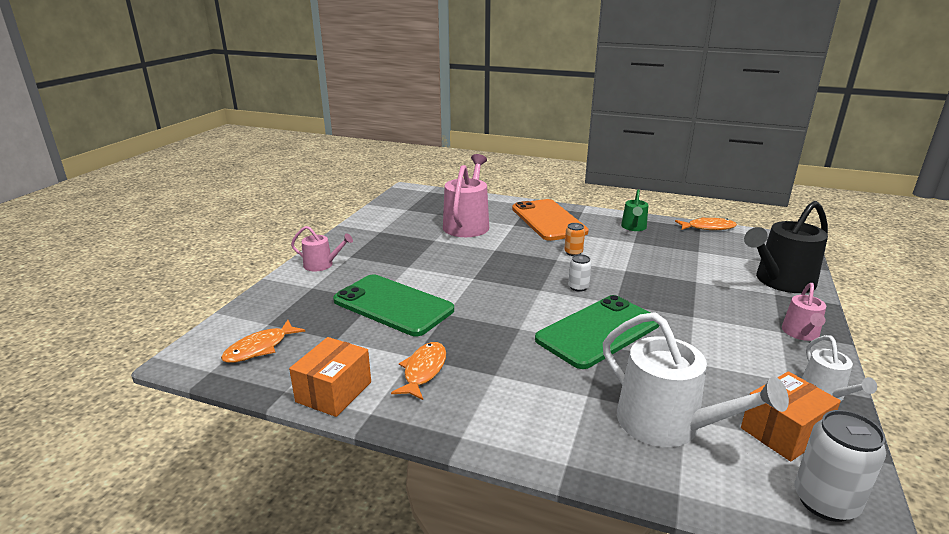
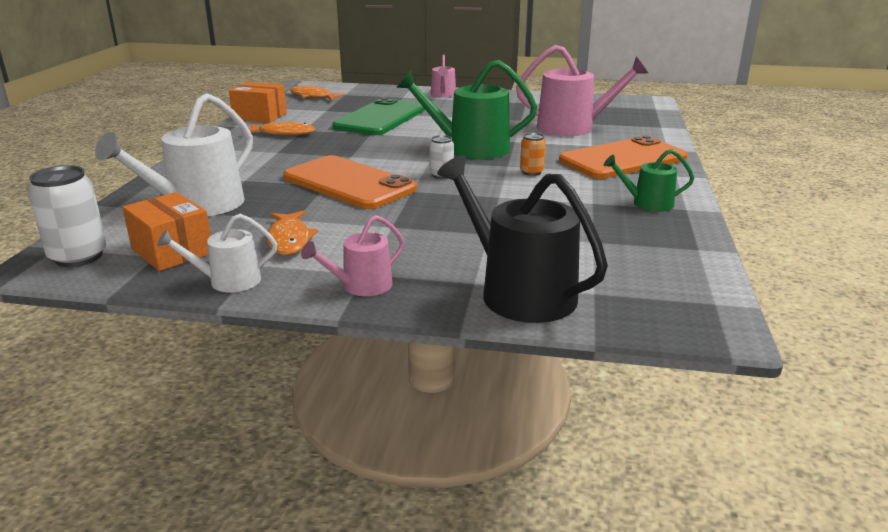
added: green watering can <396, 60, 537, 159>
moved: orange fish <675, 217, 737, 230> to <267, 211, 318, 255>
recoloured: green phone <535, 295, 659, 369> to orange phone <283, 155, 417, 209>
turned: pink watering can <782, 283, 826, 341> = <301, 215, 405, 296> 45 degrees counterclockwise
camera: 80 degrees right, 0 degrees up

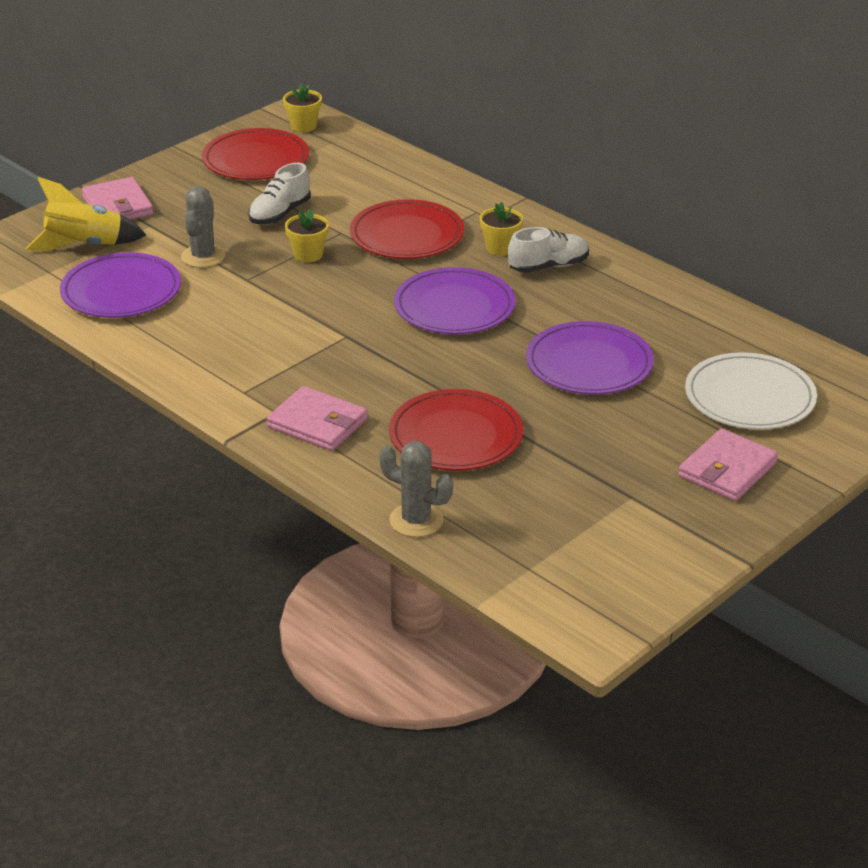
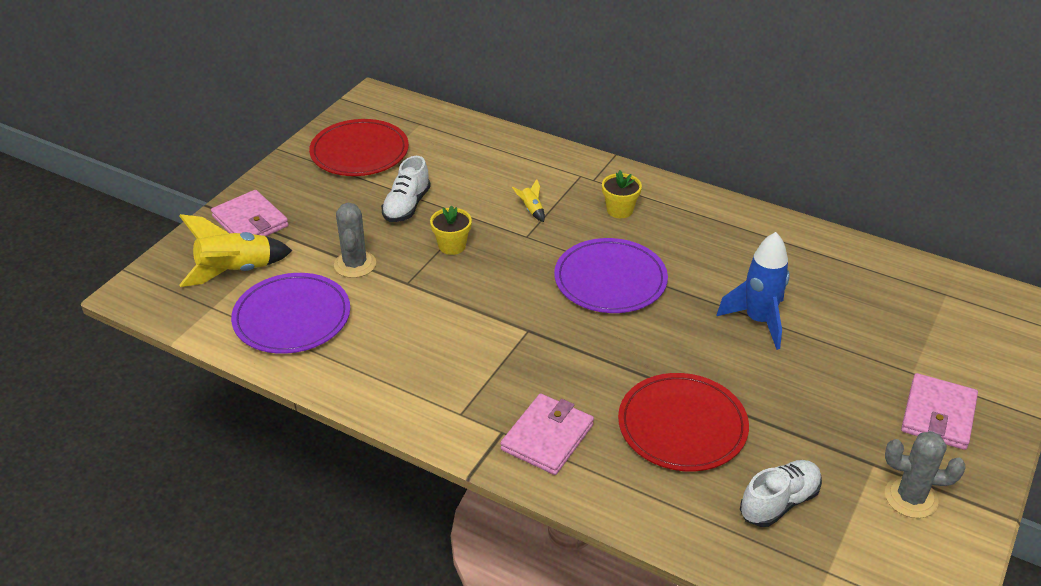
removed: yellow flower pot <283, 83, 322, 132>; white plate <685, 352, 817, 430>
moved: white shoe <508, 227, 589, 273> to <740, 460, 822, 527>; grey cactus <379, 441, 453, 537> to <885, 431, 966, 518>
replaced: red plate <350, 199, 464, 259> to yellow rocket <512, 179, 545, 222>; purple plate <526, 321, 654, 394> to blue rocket <716, 232, 790, 350>
turned: pink wallet <267, 386, 368, 451> = <500, 394, 594, 475> 75 degrees counterclockwise
camera: 15 degrees left, 5 degrees up

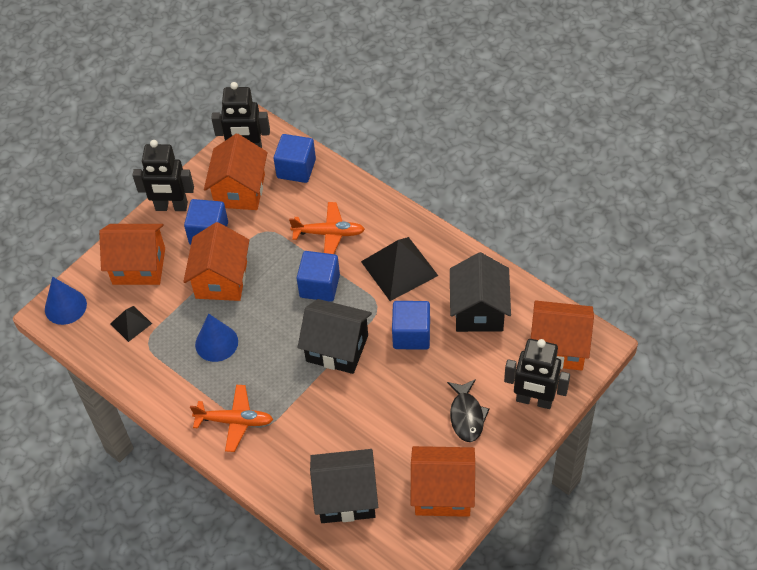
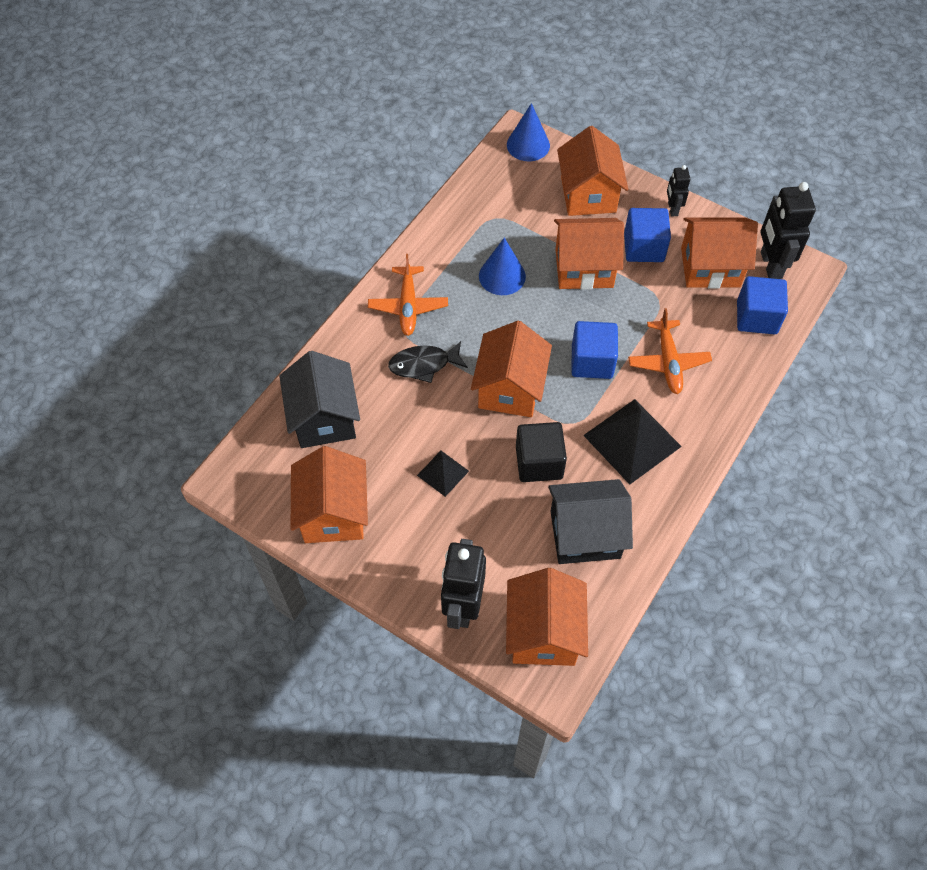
moved: black fish <447, 379, 490, 442> to <388, 341, 468, 383>; black pyramid <110, 306, 152, 342> to <417, 451, 469, 497>
recoloured: black house <297, 299, 372, 374> to orange house <471, 321, 552, 417>; blue cube <392, 301, 430, 350> to black cube <516, 422, 567, 482>
resized: black robot <133, 140, 194, 211> = <667, 165, 690, 216> x0.54
camera: 80 degrees right, 5 degrees up

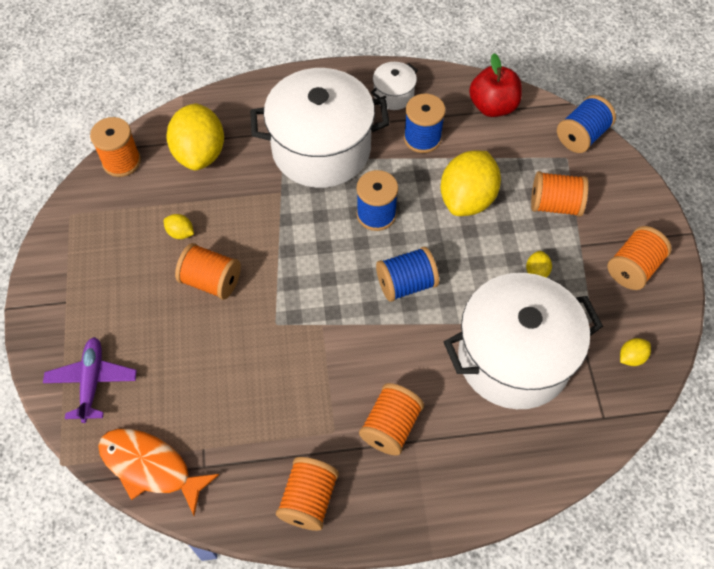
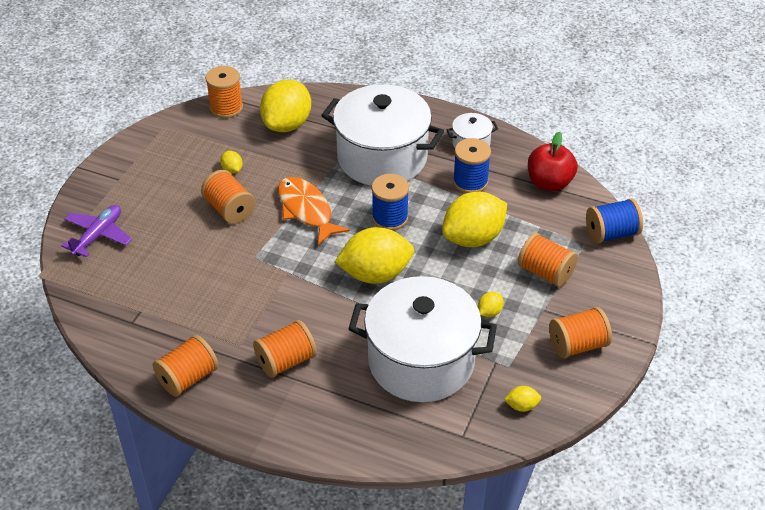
moved: orange fish <98, 429, 219, 516> to <278, 177, 350, 245>
replaced: blue spool <376, 247, 439, 302> to yellow lemon <335, 227, 414, 284>
camera: 30 degrees right, 15 degrees down

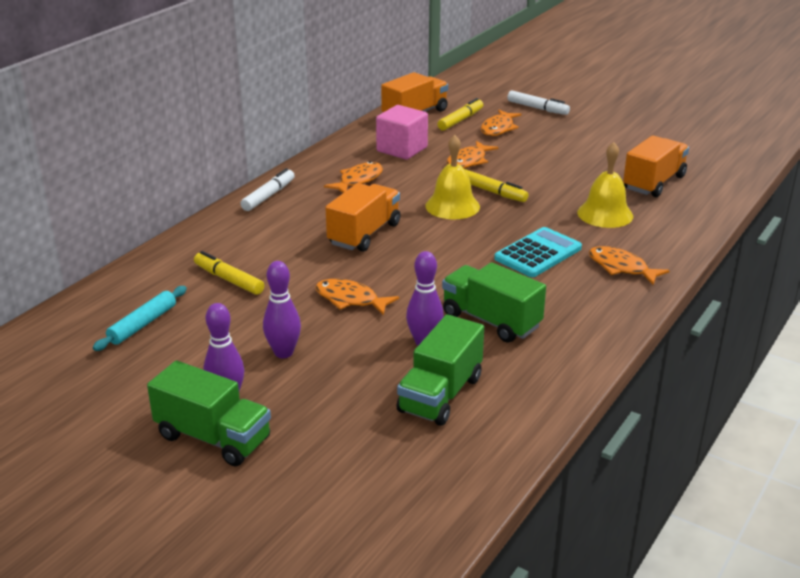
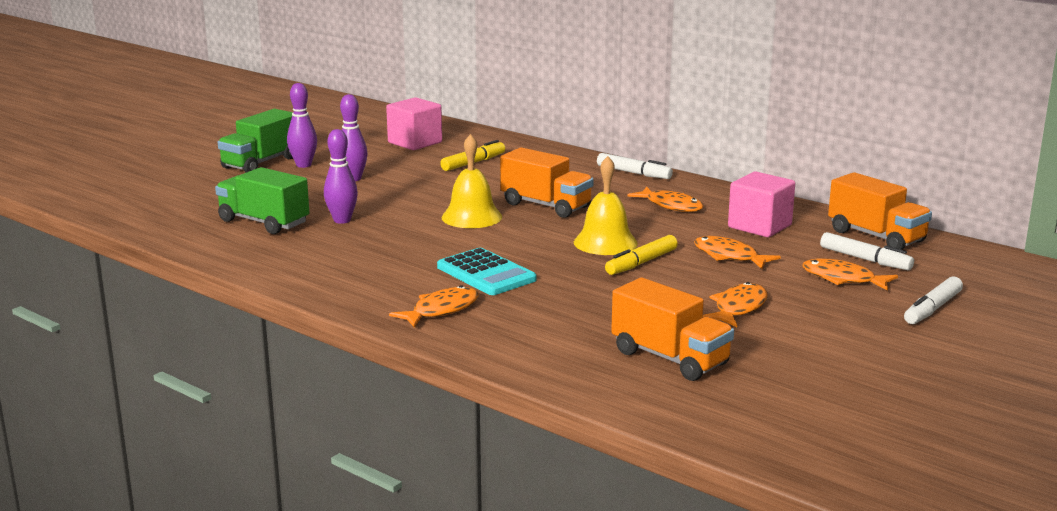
removed: green truck <442, 262, 546, 343>
moved: yellow bell <577, 142, 633, 228> to <442, 134, 502, 228>; orange fish <315, 279, 399, 316> to <703, 282, 768, 327>
replaced: turquoise rolling pin <93, 286, 187, 351> to pink cube <386, 97, 442, 150>
recoloured: yellow marker <438, 98, 483, 131> to white marker <820, 232, 914, 270>
camera: 95 degrees right, 10 degrees down

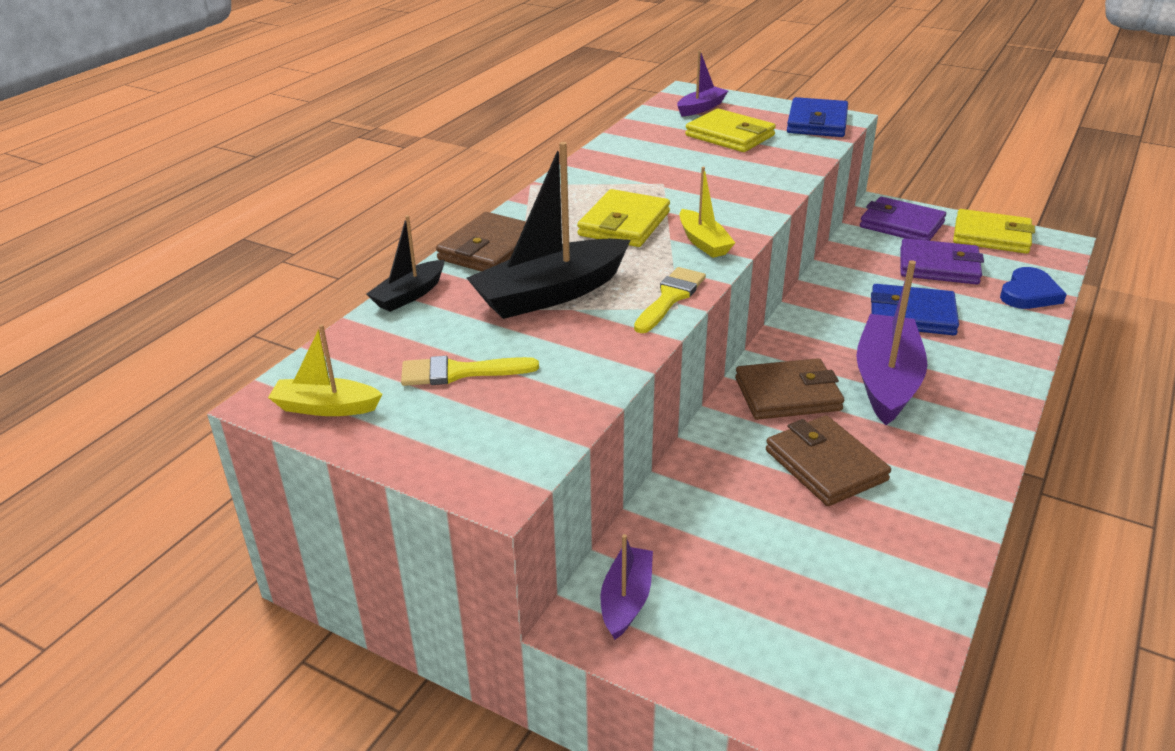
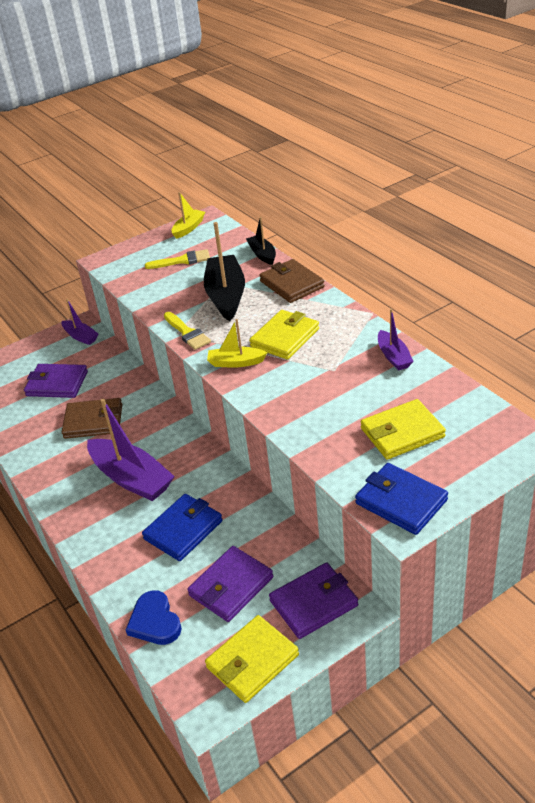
removed: brown wallet <735, 358, 844, 420>
added: purple wallet <24, 364, 88, 398>
moved: purple boat <677, 50, 728, 117> to <378, 309, 414, 371>
turned: yellow brush <401, 356, 539, 386> = <145, 249, 210, 269> 60 degrees clockwise; yellow wallet <577, 189, 670, 247> = <249, 310, 319, 360> 75 degrees clockwise
camera: 120 degrees right, 5 degrees up

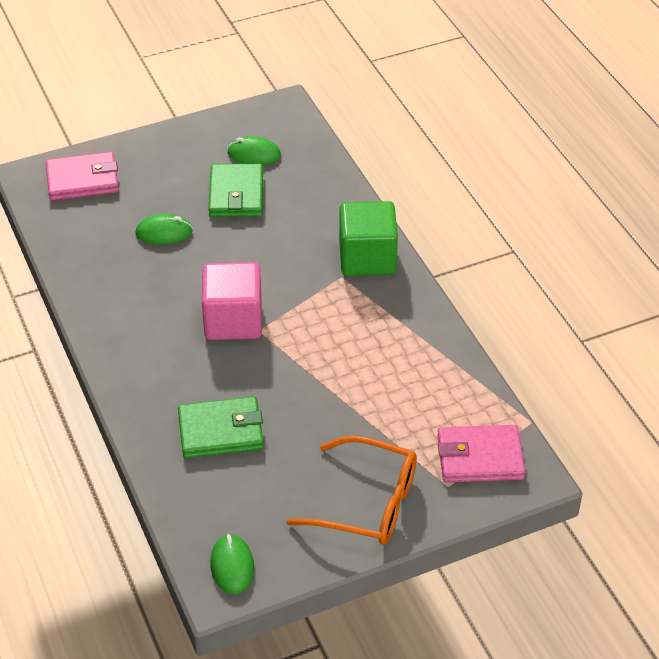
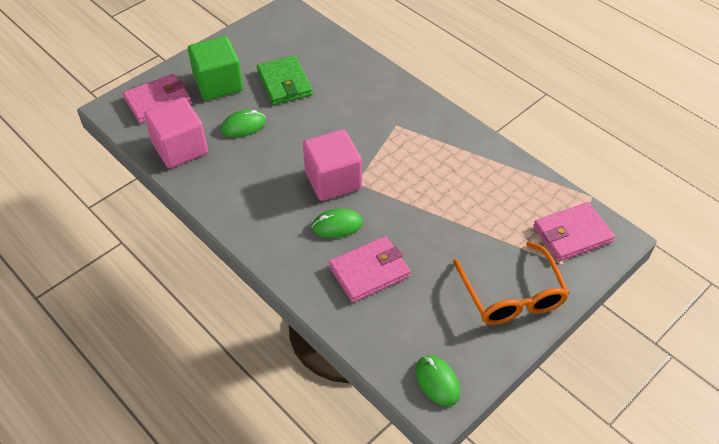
added: pink cube <144, 97, 208, 168>
moved: green cube <339, 201, 398, 276> to <188, 36, 243, 100>; green mouse <227, 136, 281, 165> to <312, 208, 363, 238>
recoloured: green wallet <178, 396, 264, 458> to pink wallet <329, 236, 411, 303>
turned: orange glasses <286, 436, 417, 545> = <453, 241, 569, 325> 75 degrees clockwise
camera: 20 degrees left, 5 degrees up

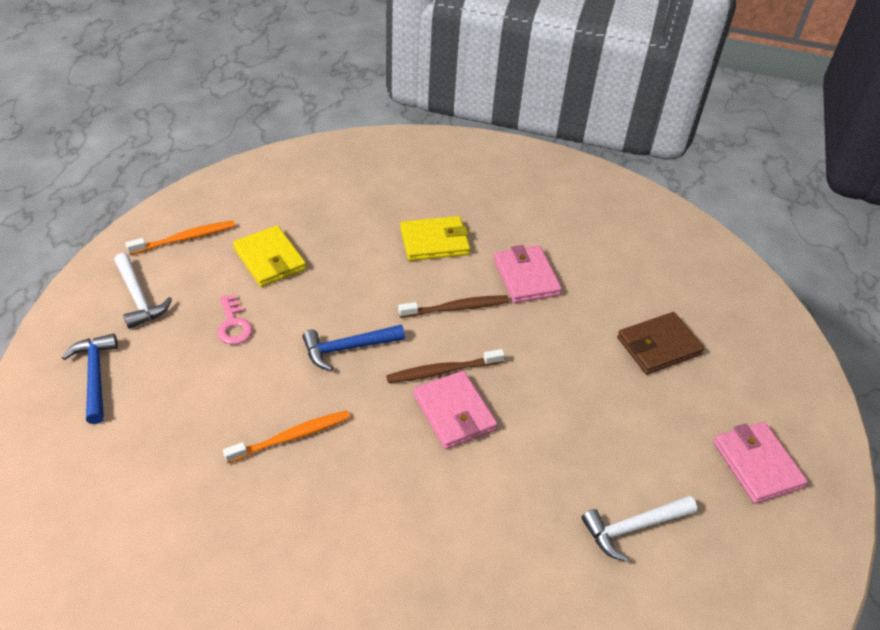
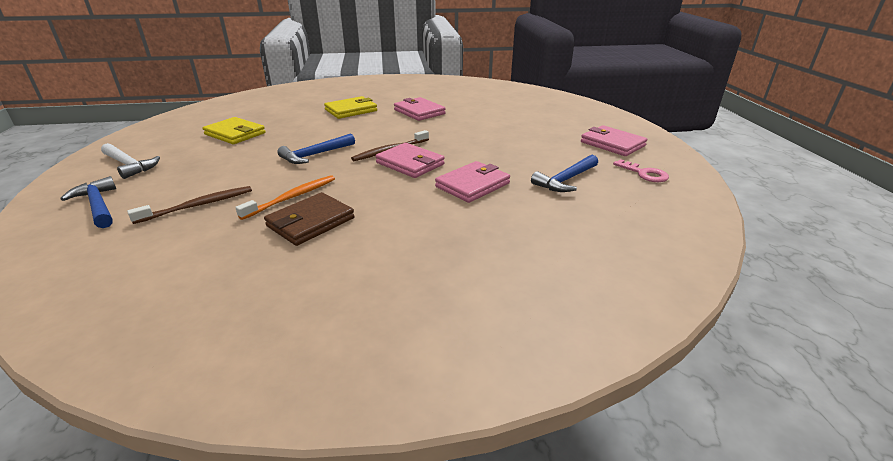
removed: orange toothbrush <125, 220, 235, 255>
added: pink wallet <435, 161, 510, 203>
moved: brown toothbrush <398, 295, 509, 318> to <127, 186, 252, 224>; brown wallet <617, 312, 705, 374> to <264, 192, 355, 246>; pink key <217, 294, 253, 345> to <613, 159, 669, 182>
recoloured: white hammer <581, 495, 697, 562> to blue hammer <531, 155, 598, 192>
camera: 20 degrees left, 15 degrees down

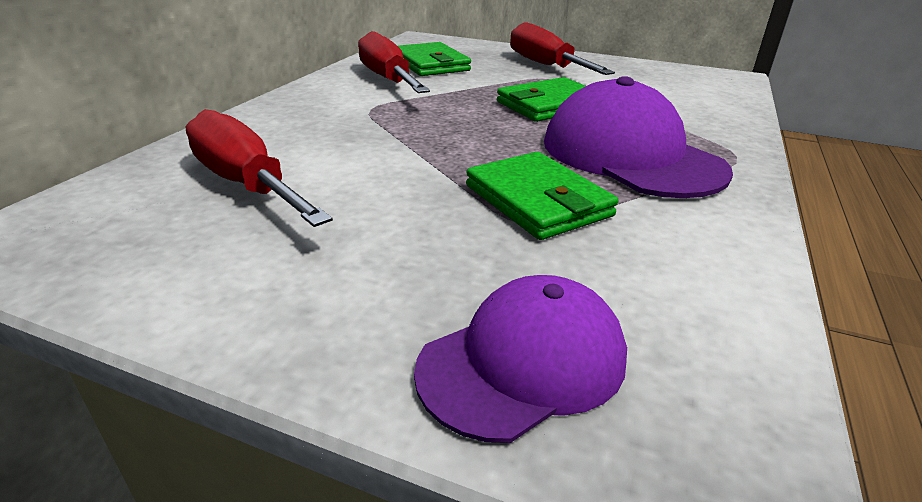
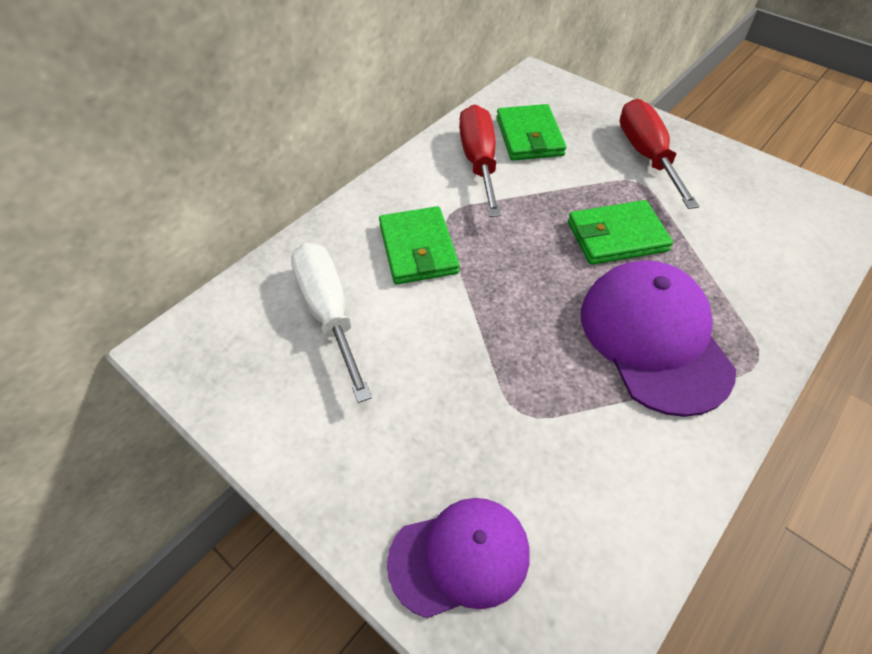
moved: green wallet <466, 152, 618, 240> to <379, 206, 459, 284>
recoloured: red screwdriver <185, 109, 333, 227> to white screwdriver <291, 243, 372, 403>
camera: 20 degrees right, 20 degrees up

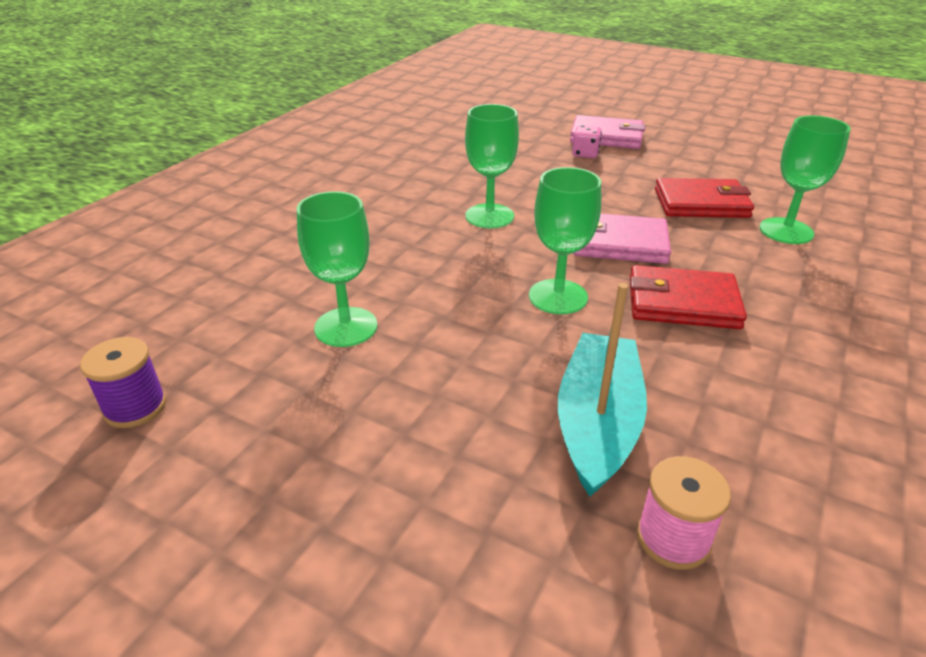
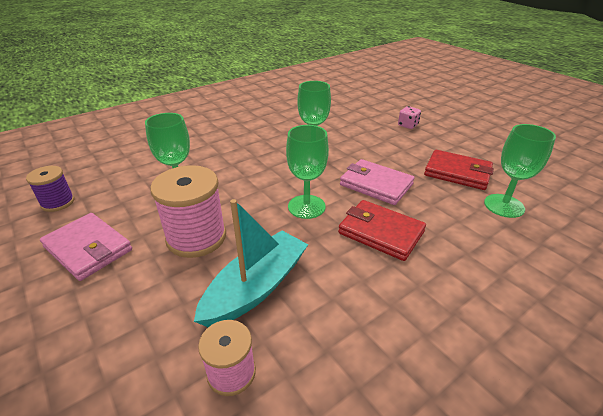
added: pink spool <150, 165, 226, 258>
moved: pink wallet <570, 115, 645, 149> to <40, 213, 132, 281>
camera: 25 degrees right, 0 degrees up

